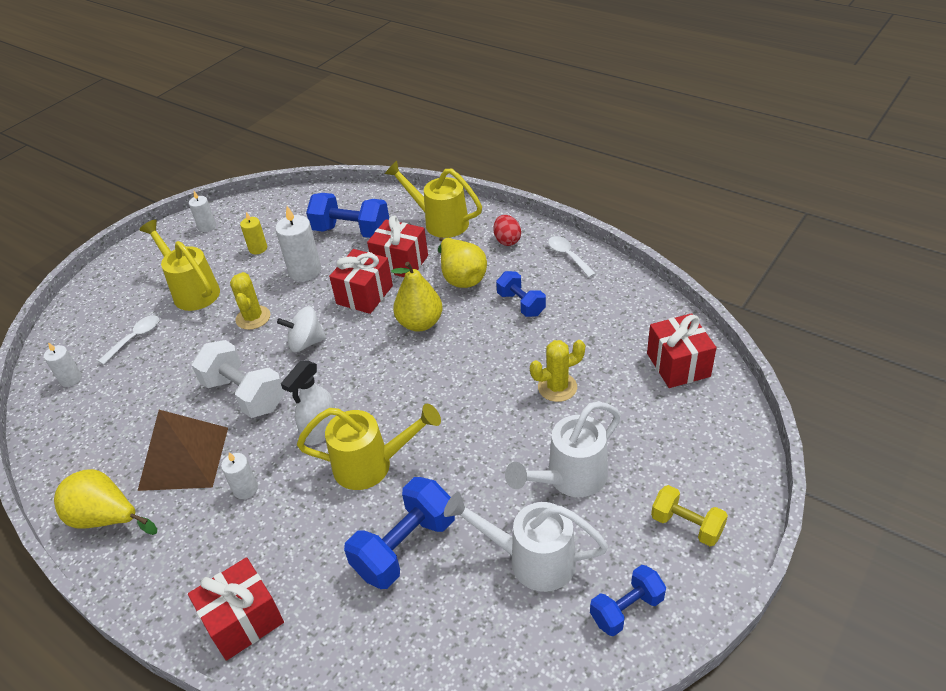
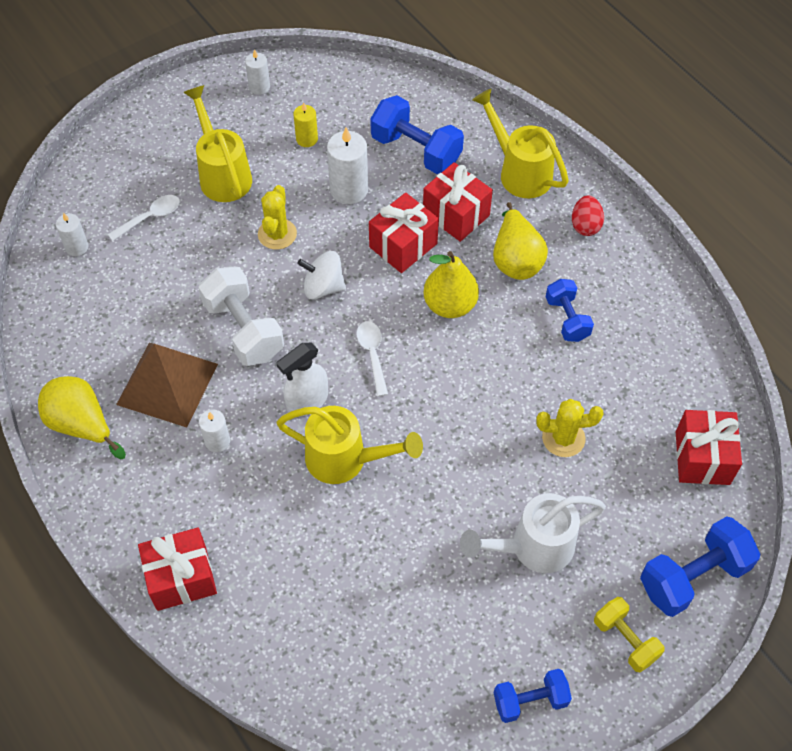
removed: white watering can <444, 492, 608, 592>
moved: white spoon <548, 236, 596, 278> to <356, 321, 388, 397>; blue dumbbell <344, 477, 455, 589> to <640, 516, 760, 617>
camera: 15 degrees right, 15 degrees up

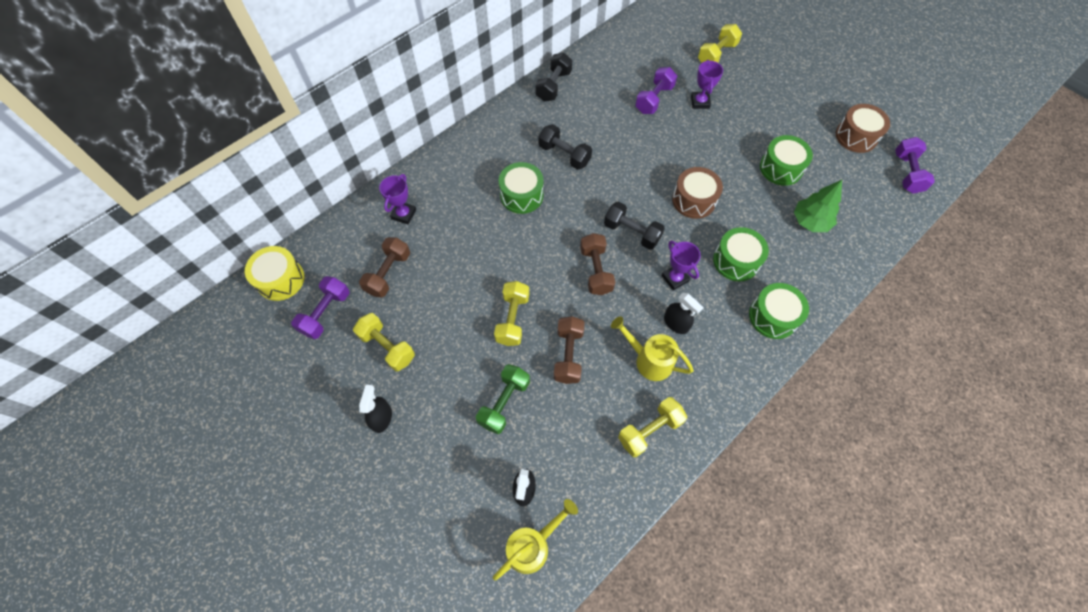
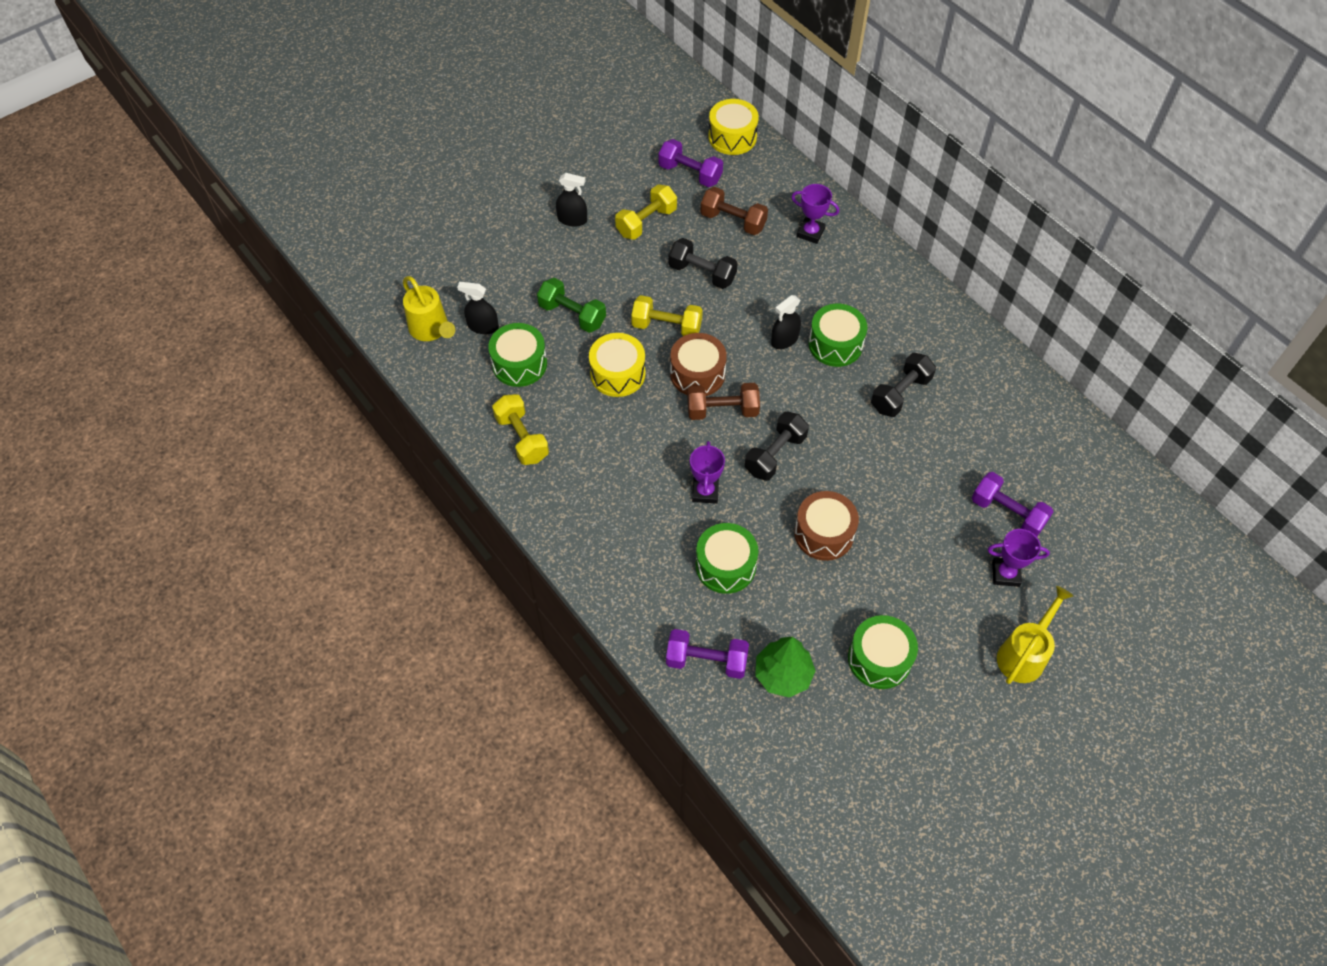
removed: yellow dumbbell <698, 24, 742, 63>
moved: green drum <749, 283, 809, 339> to <488, 323, 547, 387>; purple dumbbell <895, 137, 935, 194> to <666, 629, 749, 679>; black dumbbell <535, 53, 572, 102> to <669, 238, 738, 289>; brown drum <836, 104, 890, 153> to <670, 333, 727, 396>; black spray bottle <664, 293, 704, 334> to <771, 295, 801, 349>; yellow watering can <611, 316, 694, 381> to <997, 586, 1073, 684>
replaced: brown dumbbell <554, 316, 585, 384> to yellow drum <589, 333, 646, 397>
turned: purple trophy <661, 241, 701, 291> = <690, 441, 725, 504> 60 degrees counterclockwise
camera: 95 degrees right, 5 degrees down

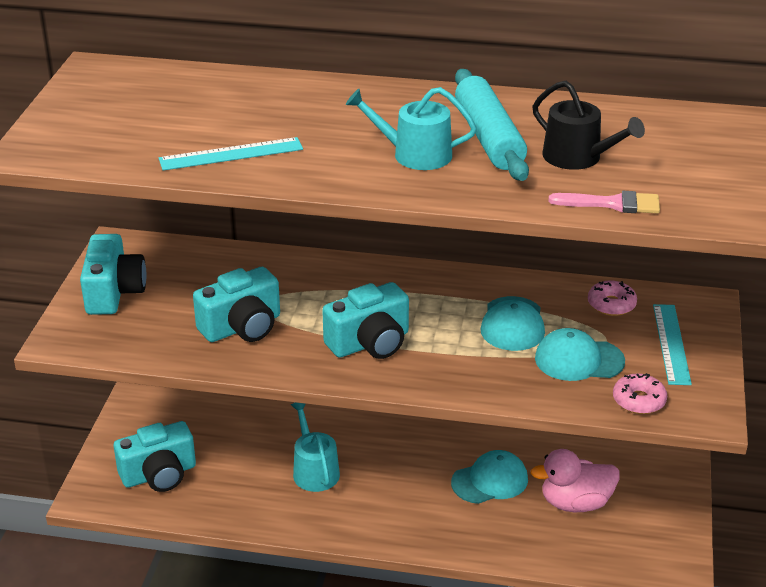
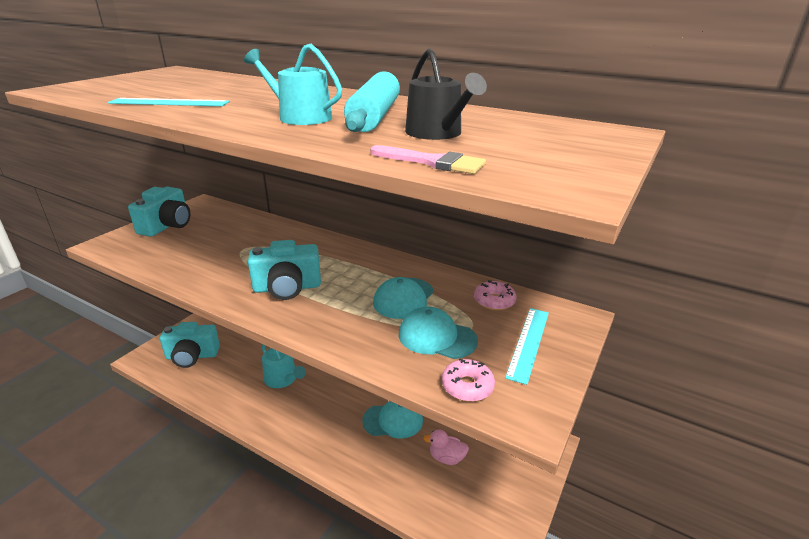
removed: turquoise camera <193, 267, 280, 342>
turned: turquoise watering can <291, 402, 340, 492> = <262, 344, 306, 388> 135 degrees clockwise
resized: pink duck <530, 449, 620, 512> = <423, 429, 469, 465> x0.61
camera: 20 degrees right, 5 degrees down

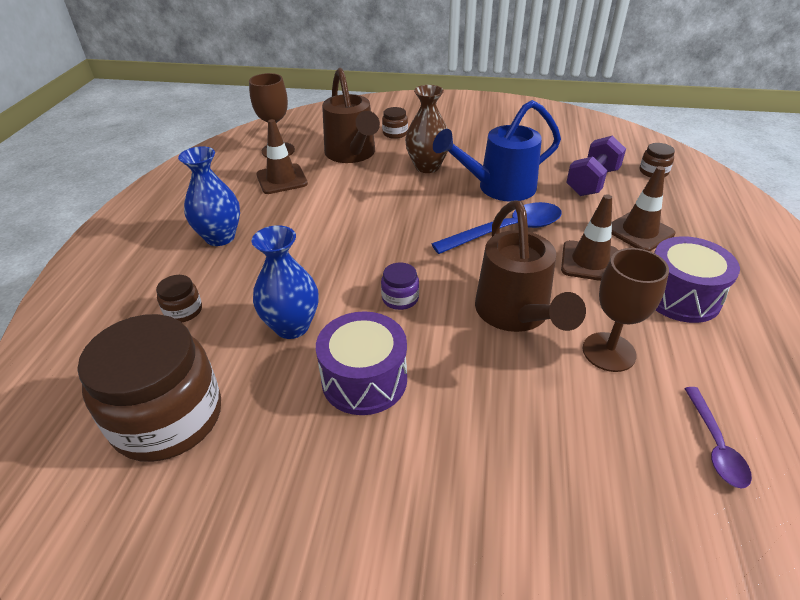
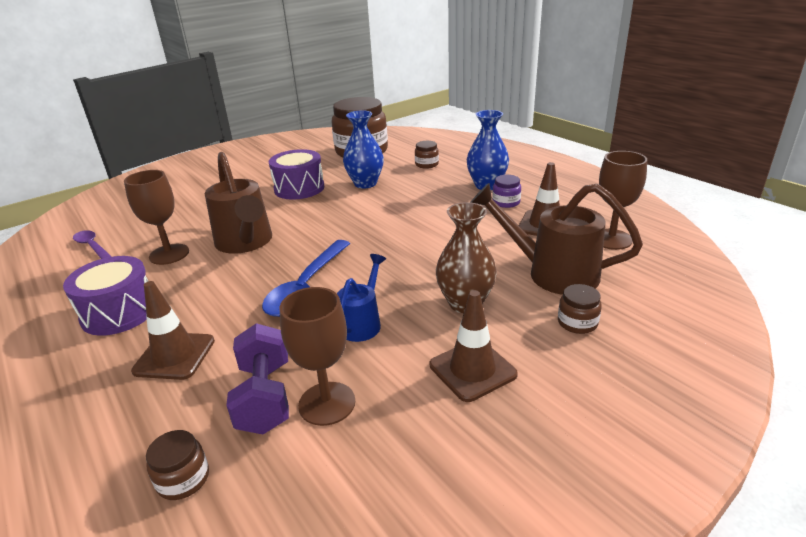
added: brown goblet <280, 287, 355, 426>
moved: brown traffic cone <561, 194, 618, 281> to <430, 290, 518, 402>; purple jar <381, 262, 419, 310> to <492, 175, 521, 208>
turned: brown watering can <475, 201, 586, 332> = <205, 152, 272, 254> 150 degrees counterclockwise
resized: blue watering can <433, 100, 561, 202> = <337, 254, 386, 342> x0.57
camera: 135 degrees right, 10 degrees down

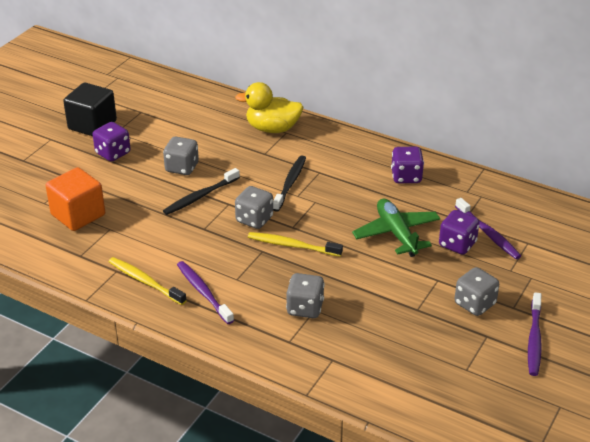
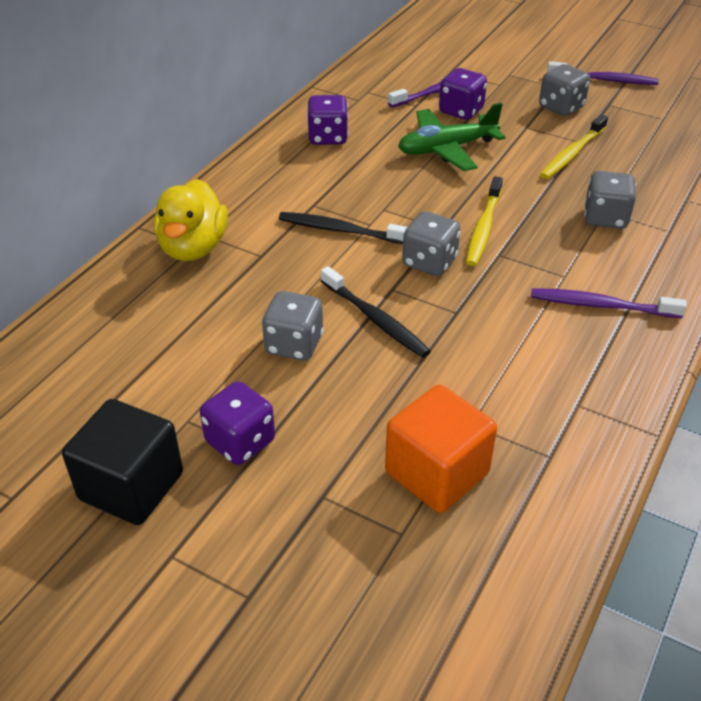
moved: yellow toothbrush <109, 257, 187, 305> to <540, 114, 608, 179>
turned: purple toothbrush <177, 261, 234, 324> = <531, 288, 687, 318> 45 degrees clockwise
camera: 90 degrees left, 5 degrees up

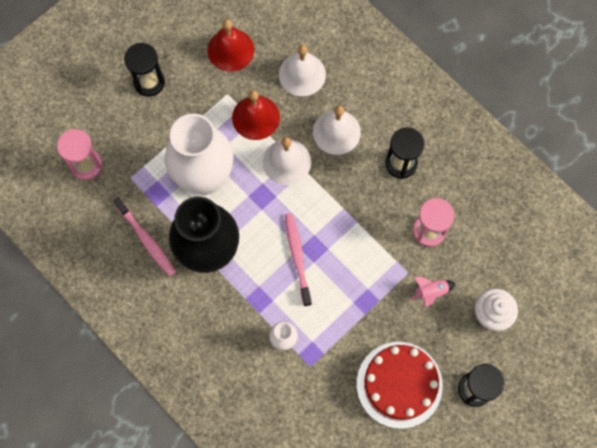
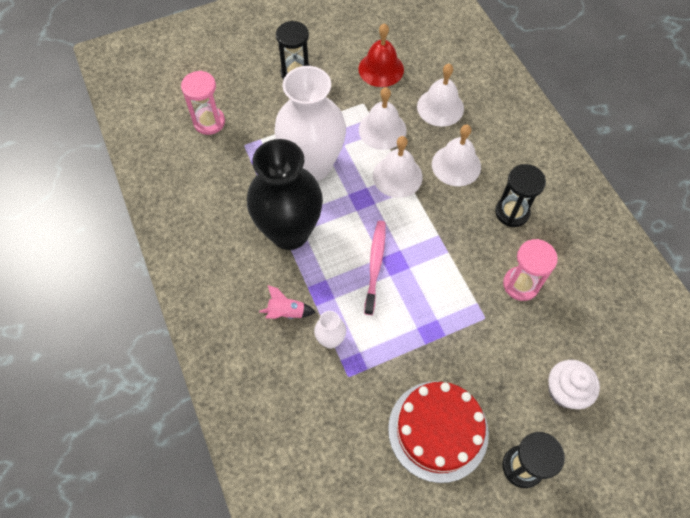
removed: pink toothbrush <113, 197, 176, 276>
moved: pink rocket <408, 276, 456, 307> to <259, 285, 315, 319>
recoloured: red bell <232, 90, 280, 140> to white bell <359, 87, 407, 150>
camera: 20 degrees right, 10 degrees down

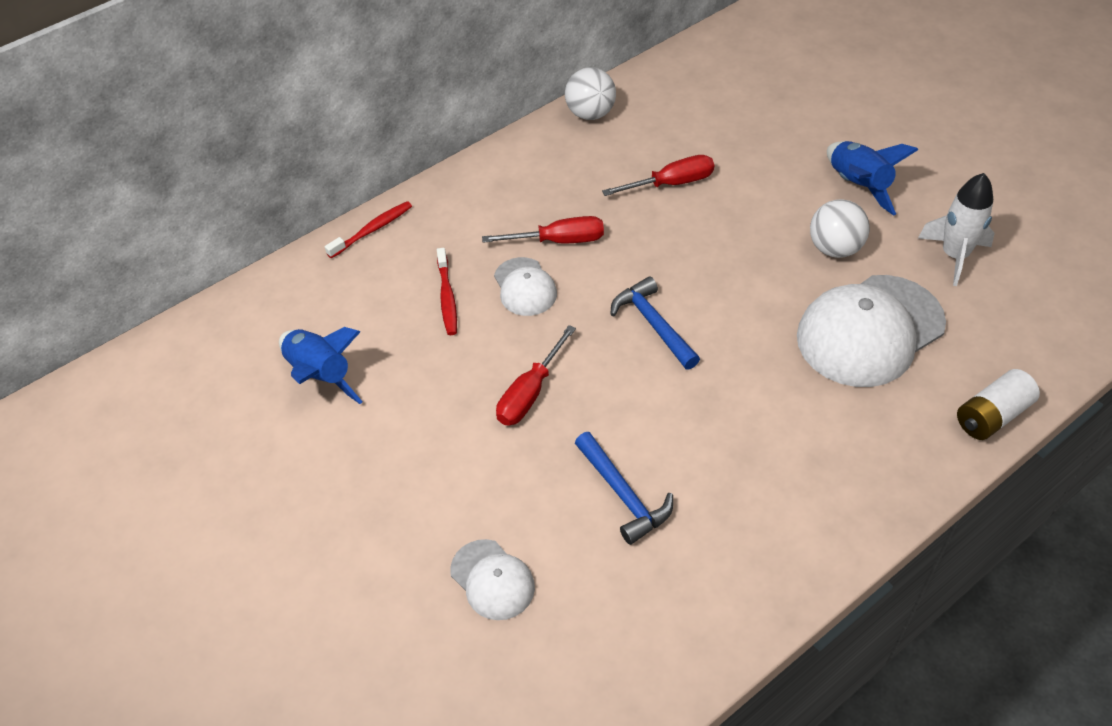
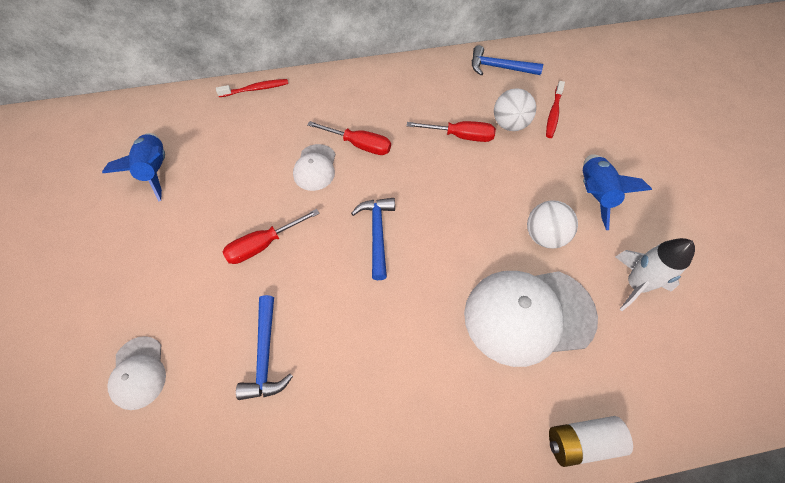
added: blue hammer <472, 45, 543, 76>
moved: white ball <565, 67, 616, 120> to <494, 88, 536, 131>; red toothbrush <437, 248, 457, 335> to <546, 81, 565, 138>
camera: 25 degrees right, 10 degrees up

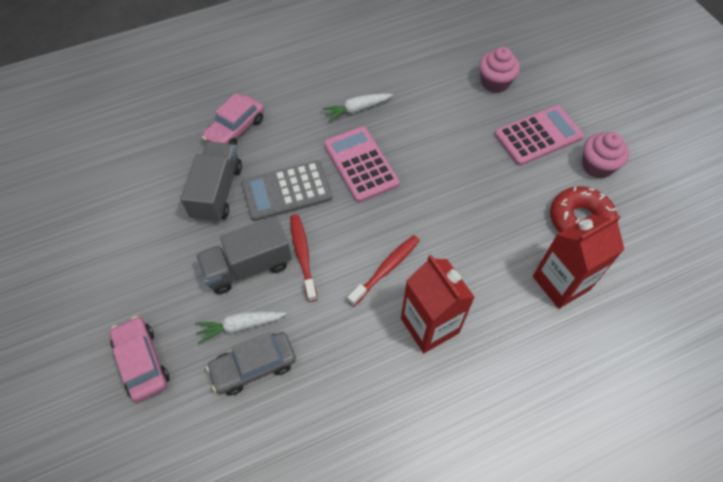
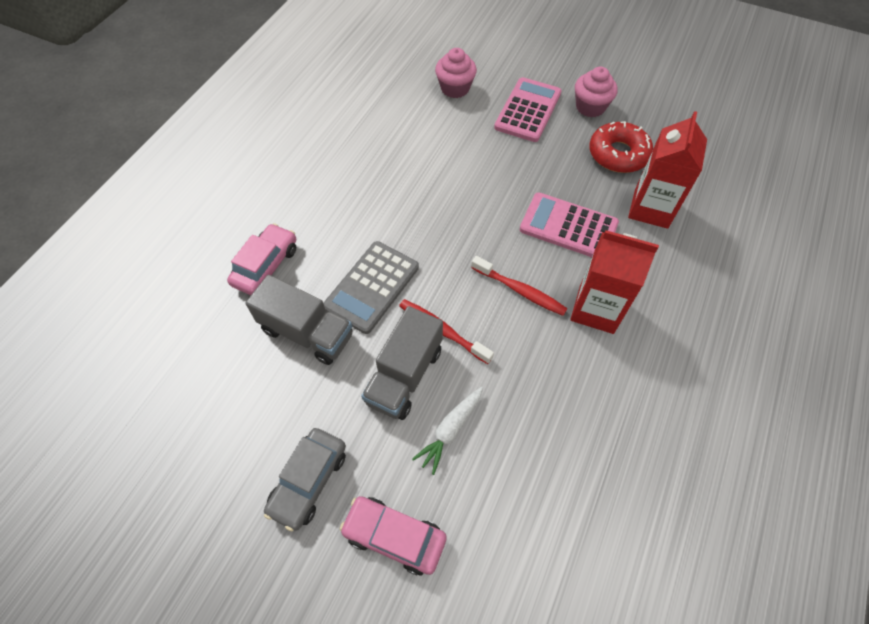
removed: white carrot <322, 93, 393, 122>
moved: grey car <206, 332, 296, 396> to <264, 428, 346, 532>; pink calculator <324, 126, 400, 203> to <520, 192, 619, 257>
turned: pink car <202, 93, 264, 145> = <227, 223, 296, 295> 150 degrees counterclockwise; grey truck <181, 141, 242, 223> = <245, 275, 353, 365> 150 degrees clockwise; red toothbrush <347, 235, 420, 307> = <471, 256, 568, 316> 120 degrees clockwise
camera: 40 degrees left, 0 degrees up

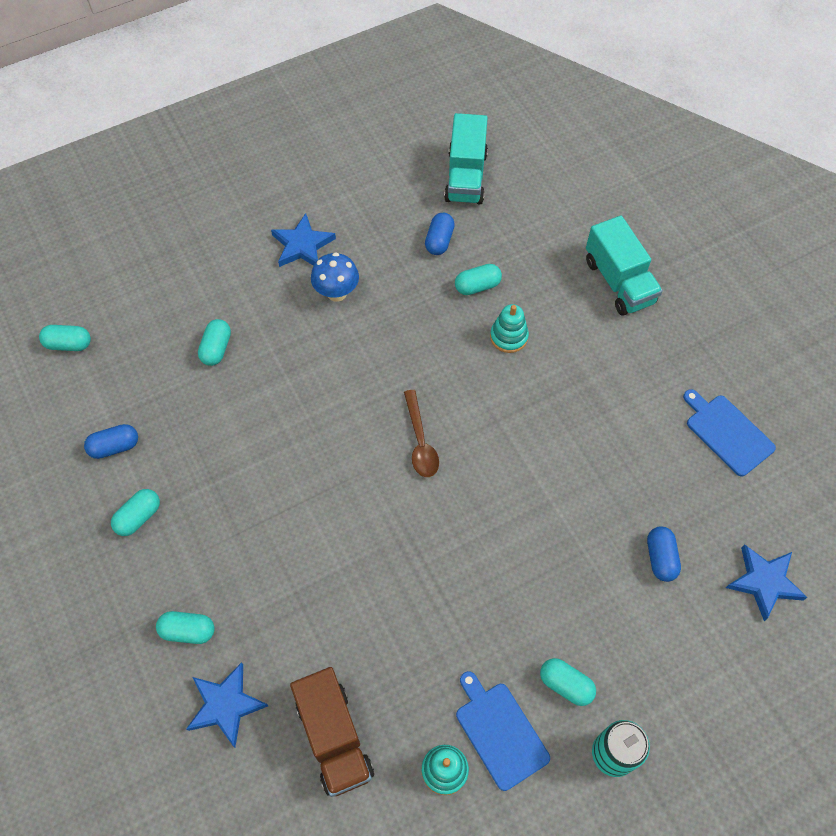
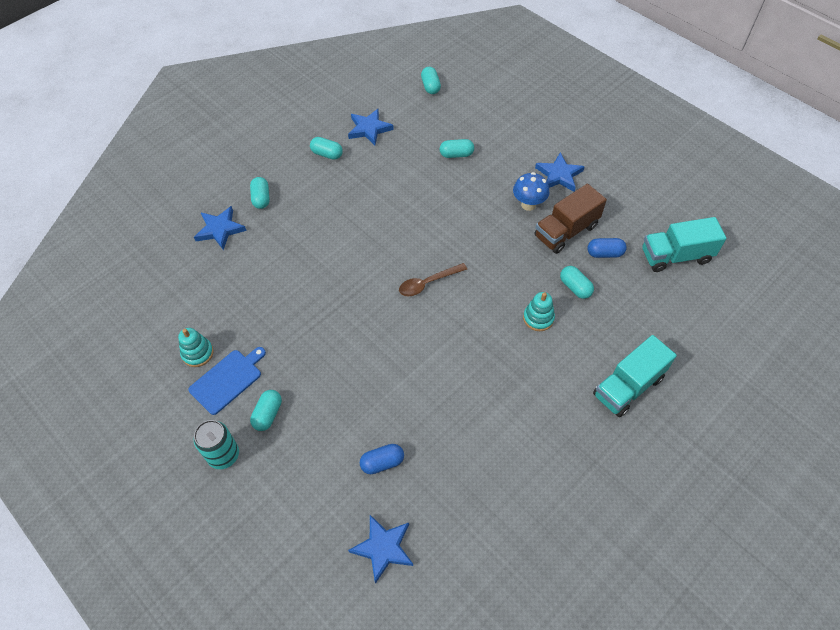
removed: blue cutting board <683, 389, 776, 477>
moved: brown truck <290, 667, 374, 797> to <535, 184, 607, 254>
replaced: blue capsule <84, 424, 138, 459> to blue star <348, 109, 394, 146>
camera: 75 degrees right, 5 degrees down

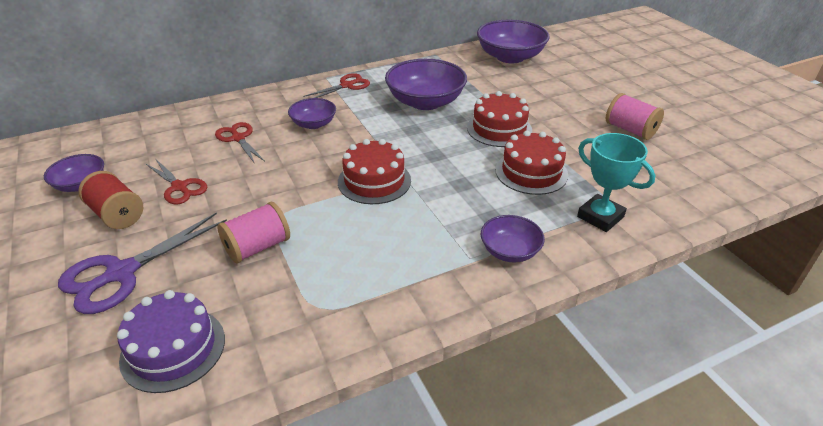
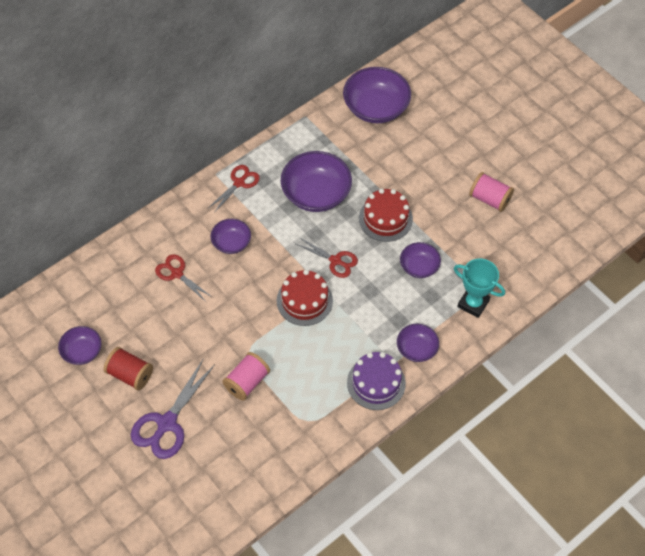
moved: red scissors <146, 159, 207, 204> to <296, 237, 358, 278>; purple cake <117, 290, 225, 393> to <347, 352, 406, 410>
replaced: red cake <495, 131, 568, 195> to purple bowl <400, 242, 441, 278>
camera: 15 degrees left, 20 degrees up

